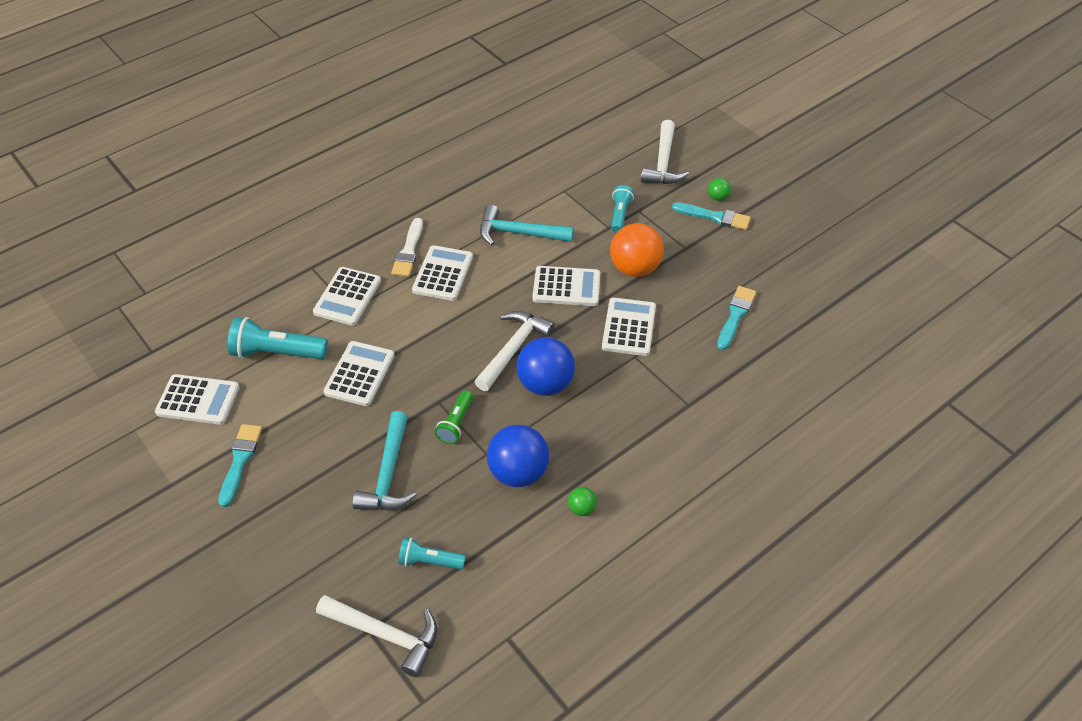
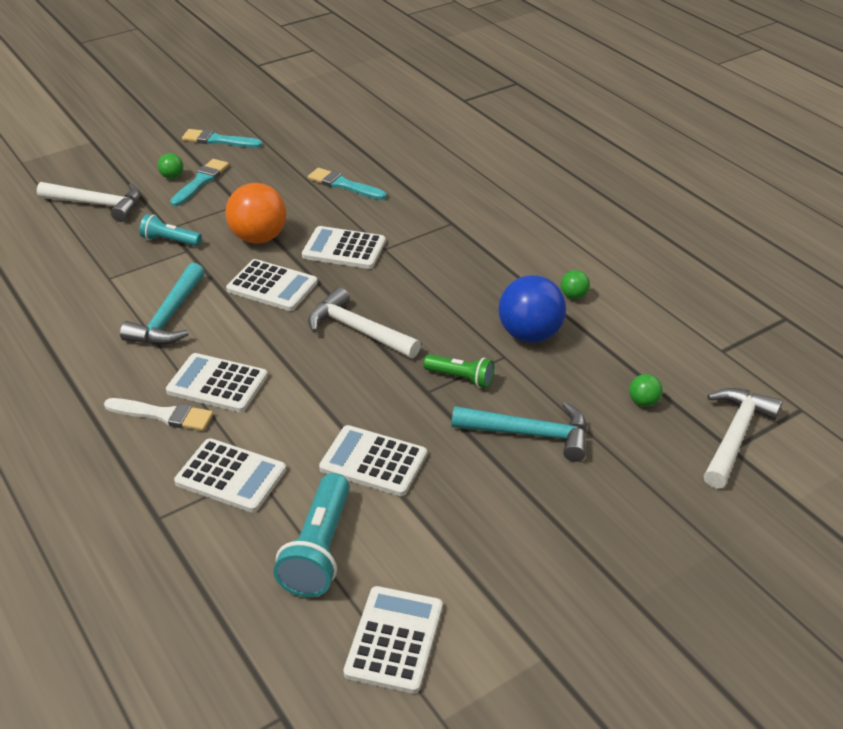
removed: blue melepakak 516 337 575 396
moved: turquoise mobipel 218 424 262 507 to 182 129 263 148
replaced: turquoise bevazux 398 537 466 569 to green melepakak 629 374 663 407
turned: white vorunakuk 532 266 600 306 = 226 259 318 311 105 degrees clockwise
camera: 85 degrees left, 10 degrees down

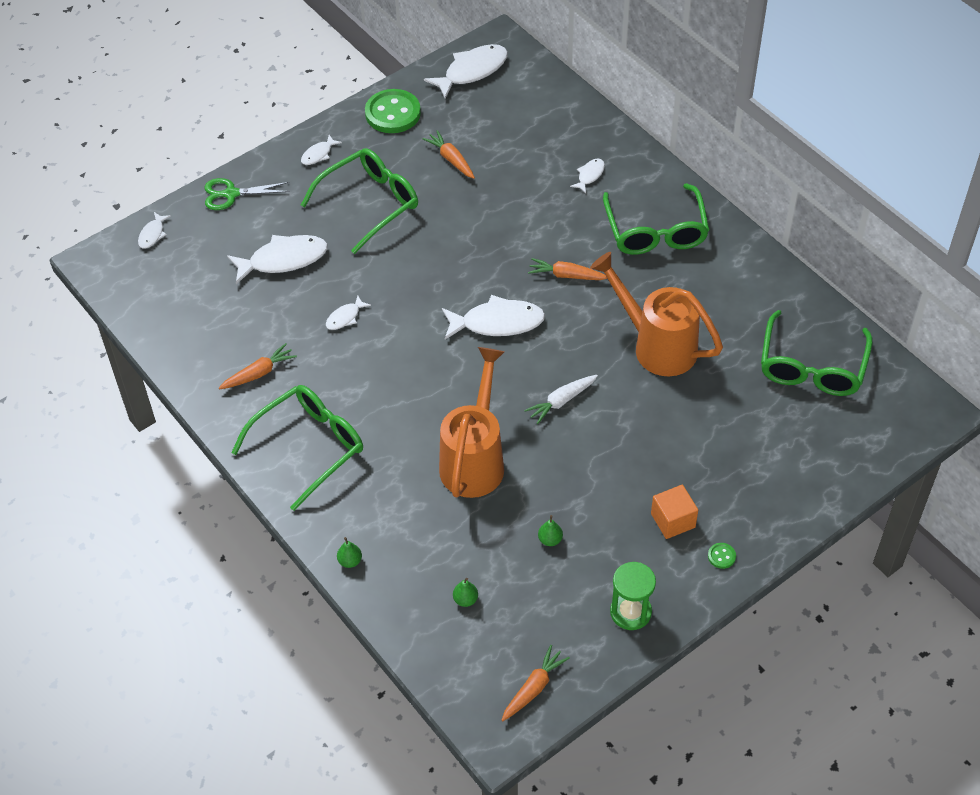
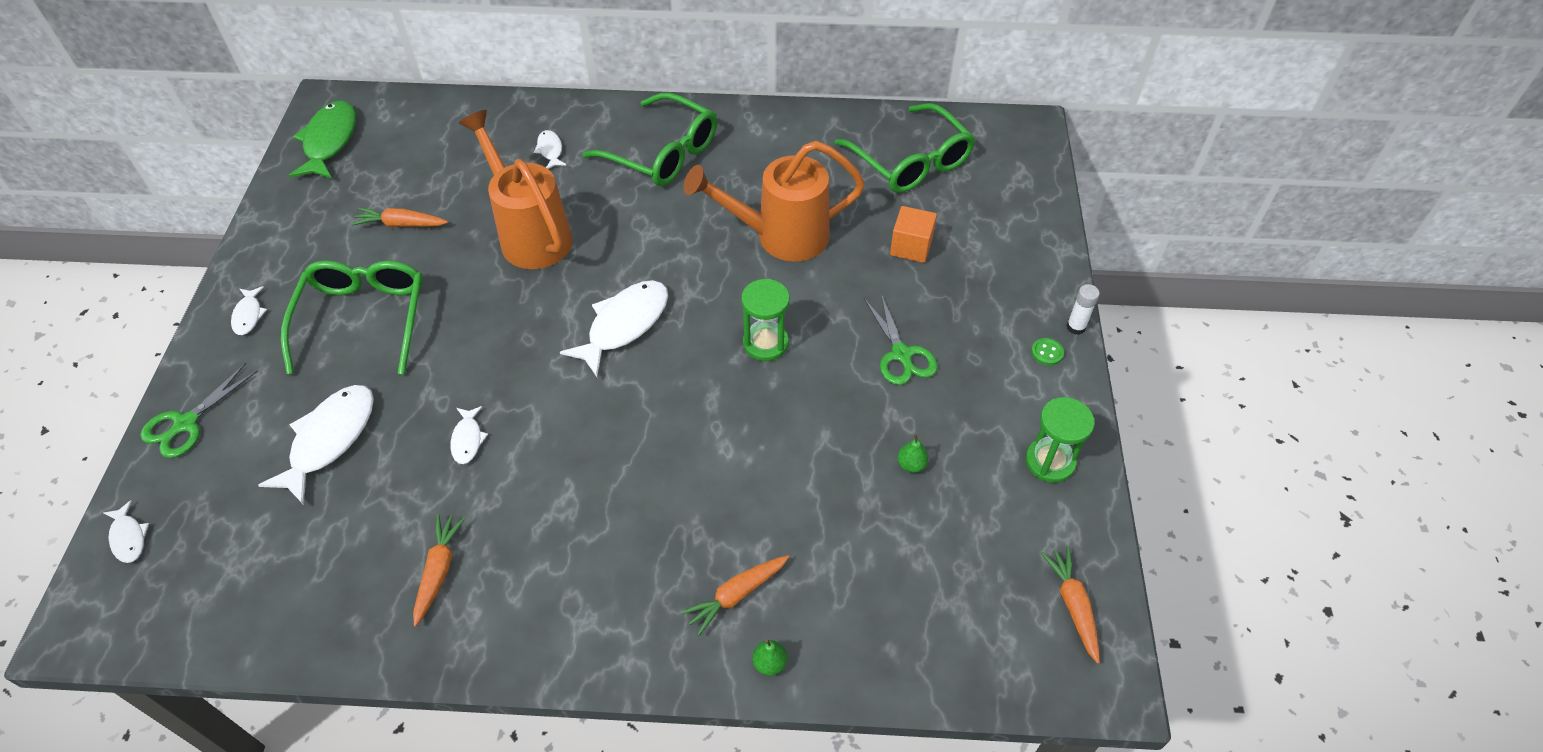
removed: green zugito 231 385 363 511; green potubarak 365 89 421 133; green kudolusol 453 578 478 607
added: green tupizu 864 294 937 385; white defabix 1066 284 1100 335
moved: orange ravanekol 439 347 504 498 to 459 110 573 269; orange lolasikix 528 258 607 280 to 681 555 789 636; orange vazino 651 485 698 539 to 890 206 937 263
replaced: white lolasikix 524 375 598 424 to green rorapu 741 279 790 361
recoloured: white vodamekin 424 44 508 99 to green vodamekin 289 100 356 179
camera: 50 degrees left, 0 degrees up

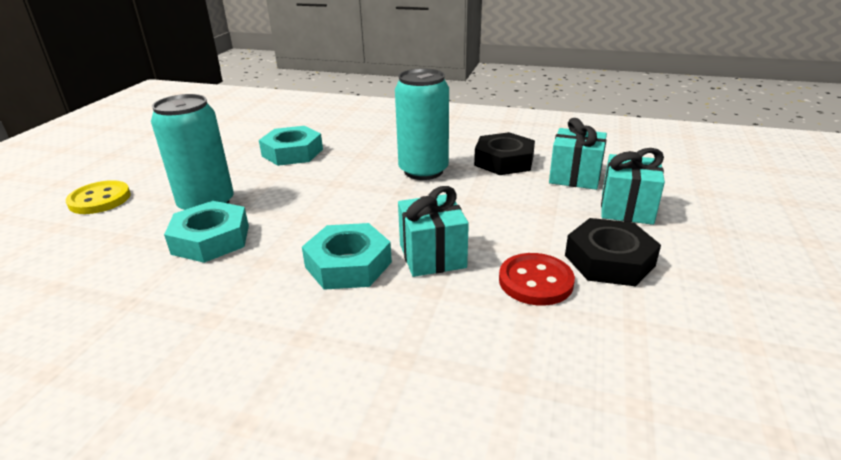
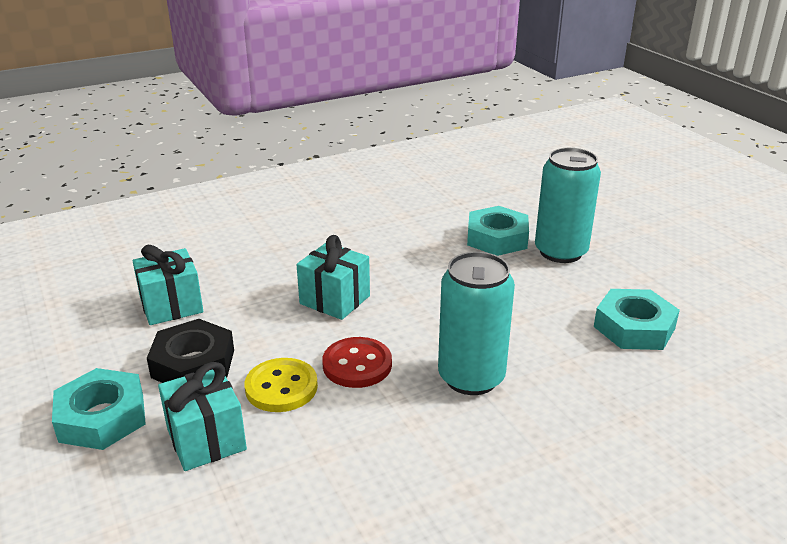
removed: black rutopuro 474 132 535 175
moved: yellow potubarak 66 180 131 214 to 245 358 318 412; turquoise rutopuro 302 223 392 290 to 52 368 146 450; red potubarak 499 253 575 306 to 322 337 392 388; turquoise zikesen 549 118 607 190 to 133 245 203 325
camera: 135 degrees right, 0 degrees up

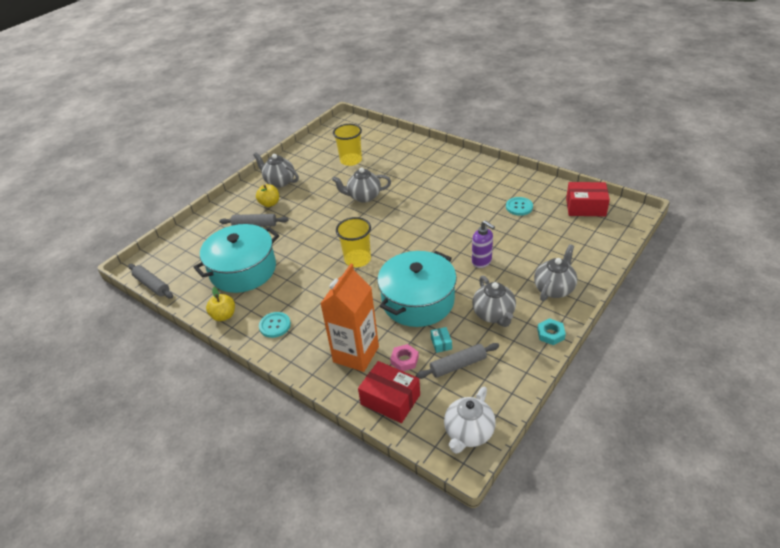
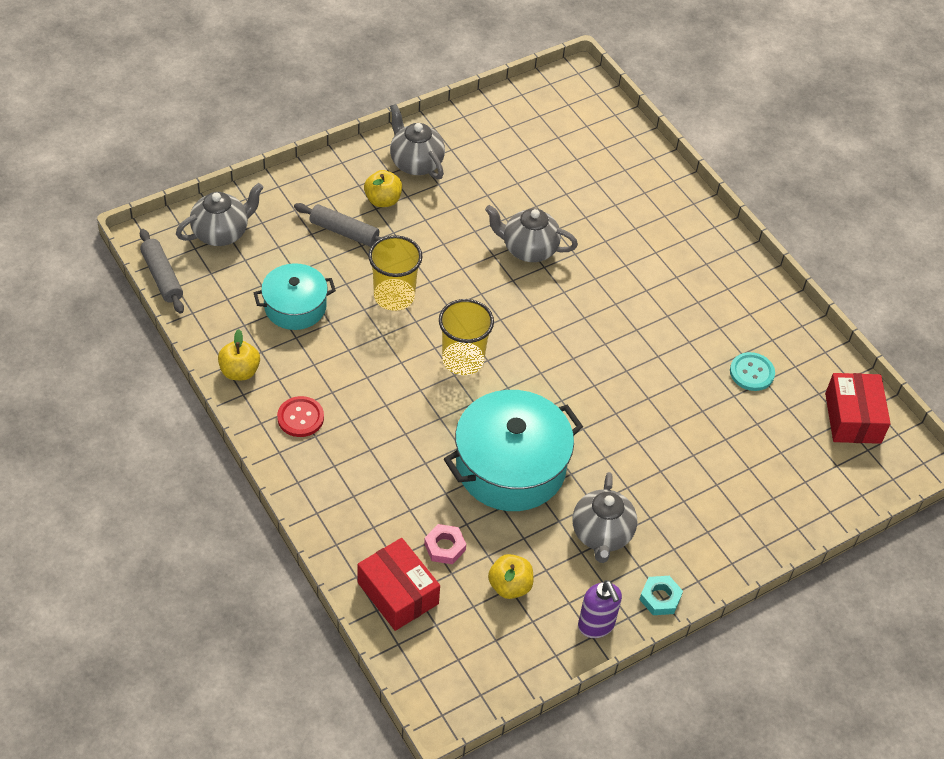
removed: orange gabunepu 320 264 379 372; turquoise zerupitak 431 327 452 353; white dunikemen 444 387 496 454
moved: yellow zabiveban 333 124 362 166 to 368 235 422 311; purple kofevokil 472 220 495 268 to 578 580 622 638; grey dunikemen 534 244 577 301 to 176 183 264 246
replaced: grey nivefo 416 343 499 379 to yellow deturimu 488 554 534 599
recoloured: turquoise potubarak 259 312 291 338 to red potubarak 277 396 324 437
turned: red zerupitak 566 182 610 217 = 825 373 891 444 60 degrees clockwise
resized: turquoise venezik 193 224 279 293 = 254 263 336 330 x0.60
camera: 15 degrees right, 10 degrees up

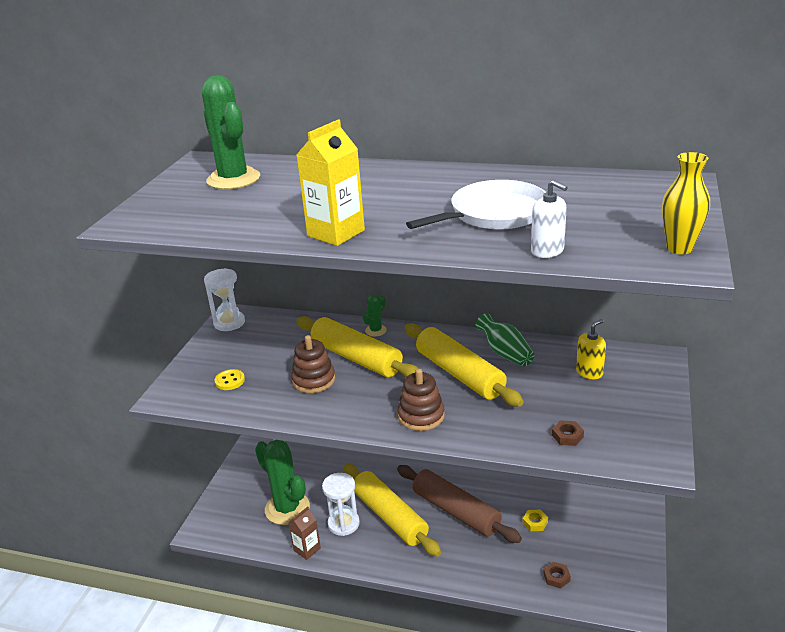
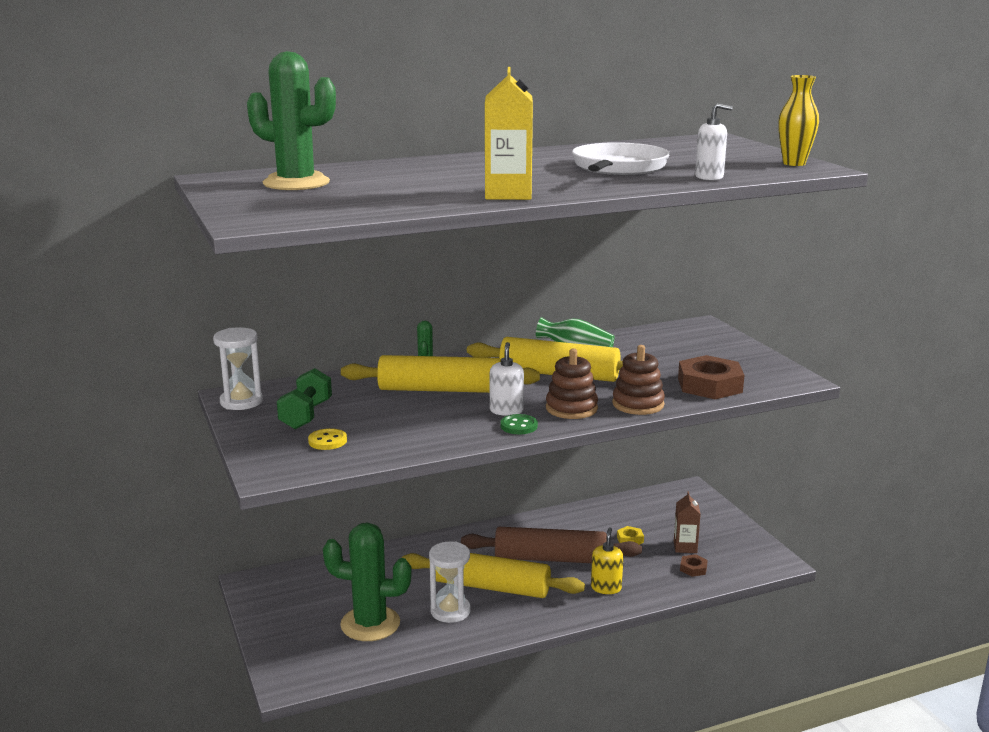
added: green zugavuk 277 368 332 429; white kofevokil 490 342 524 416; green potubarak 500 414 538 434
moved: brown gabunepu 288 507 321 560 to 674 491 701 553; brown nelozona 291 335 335 393 to 612 345 665 415; yellow kofevokil 576 319 606 379 to 591 527 623 594
resized: brown rutopuro 552 420 584 446 = 678 355 744 399 x2.18
camera: 40 degrees left, 10 degrees down

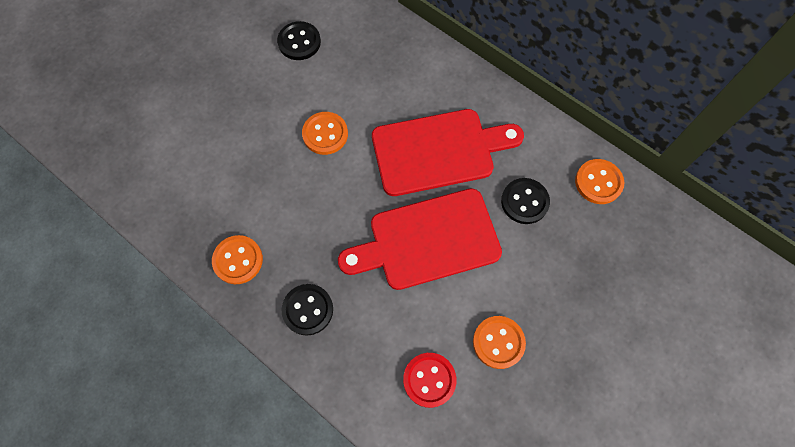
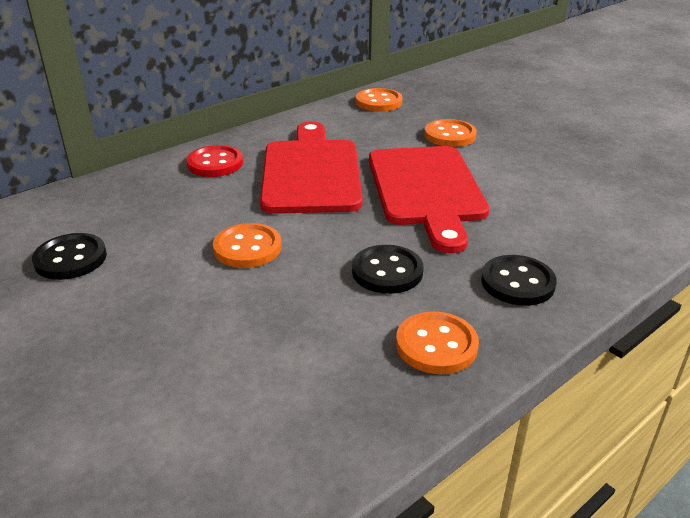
moved: red potubarak 403 353 456 408 to 186 145 243 177; orange potubarak 473 316 526 369 to 424 119 477 147; black potubarak 501 178 550 224 to 352 245 423 294
camera: 80 degrees left, 35 degrees down

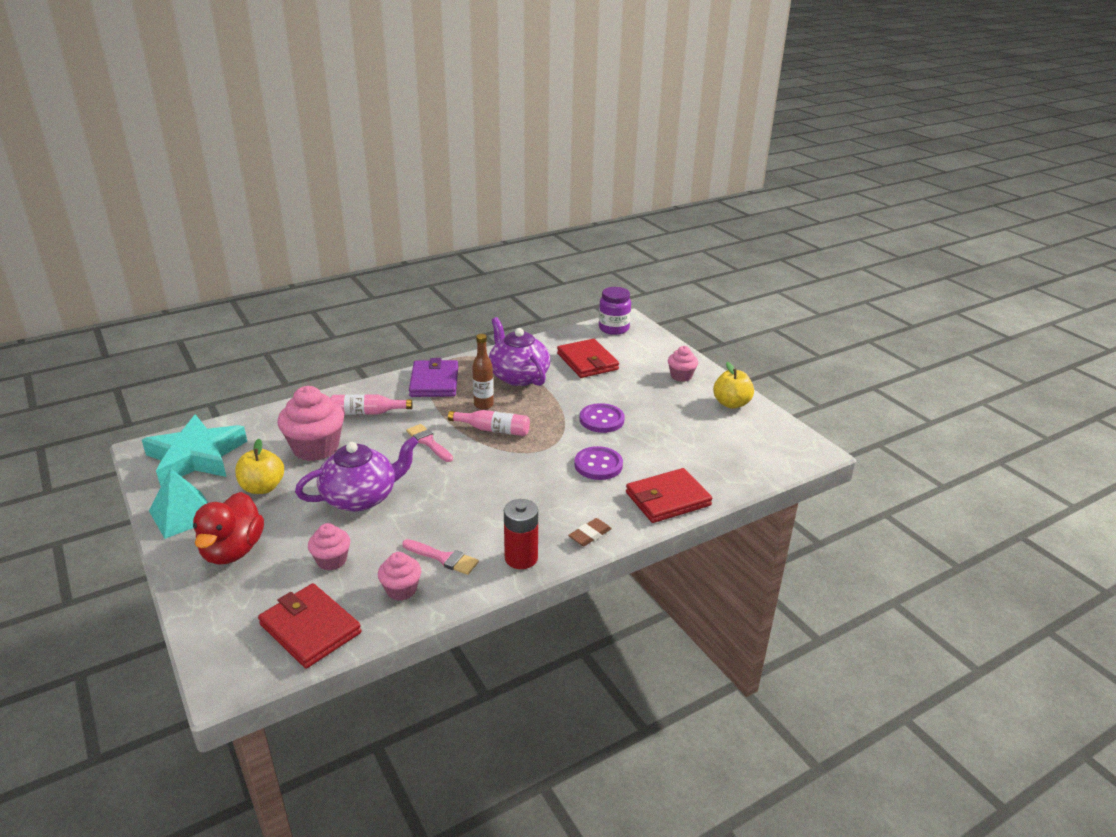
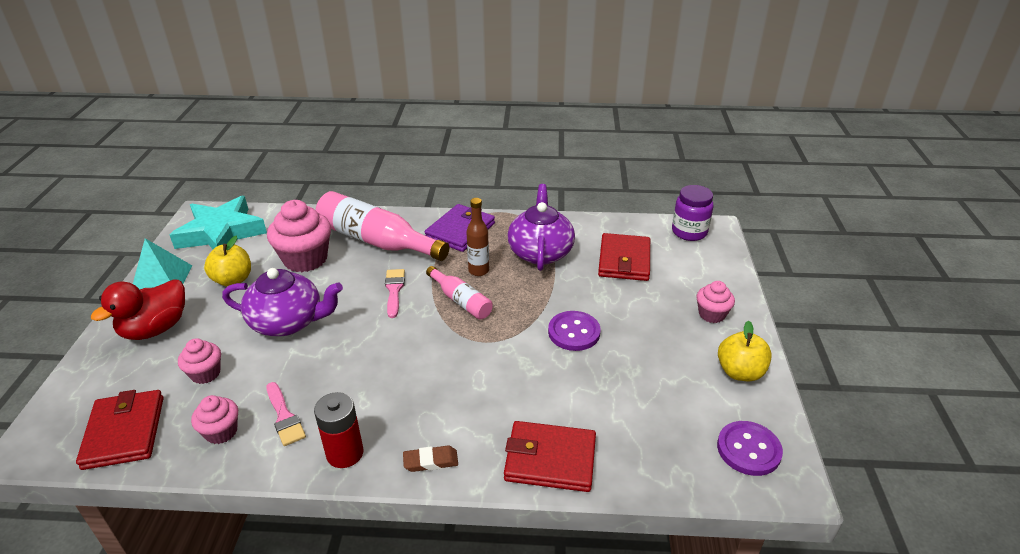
moved: purple potubarak 574 446 623 480 to 717 421 783 476
resized: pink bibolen 330 394 413 415 = 315 191 449 261 x1.86
camera: 35 degrees right, 5 degrees up

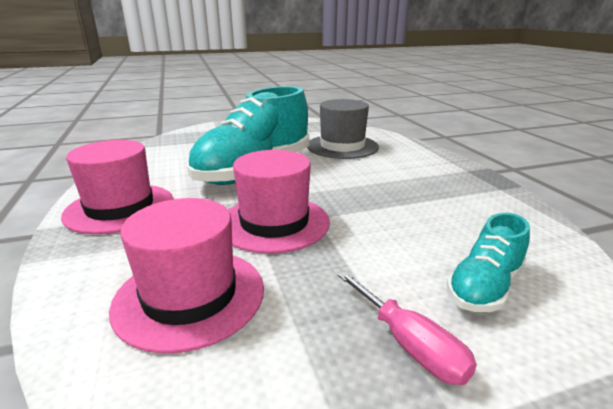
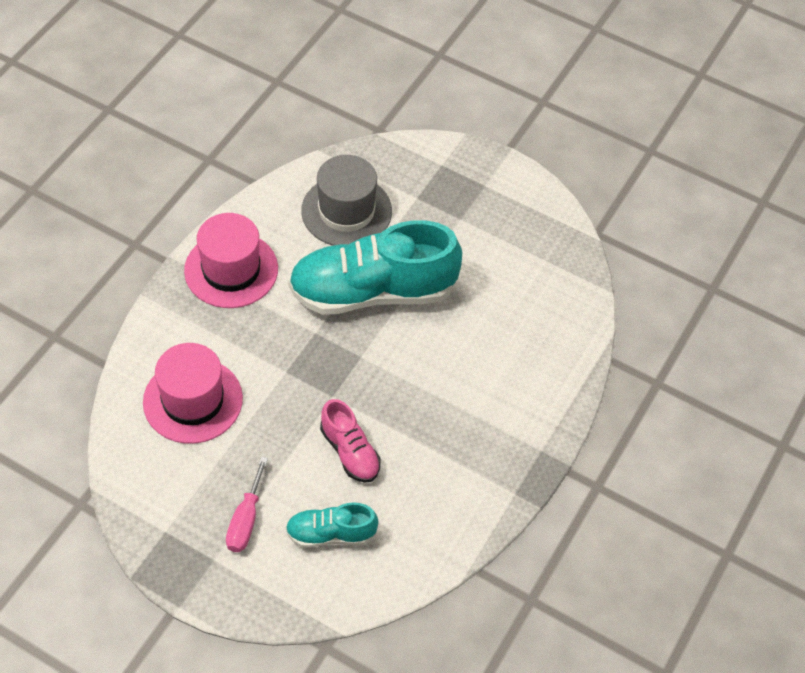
removed: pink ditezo 228 150 330 254
added: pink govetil 320 399 381 483
moved: grey ditezo 307 99 379 159 to 301 155 392 246
camera: 45 degrees right, 30 degrees up

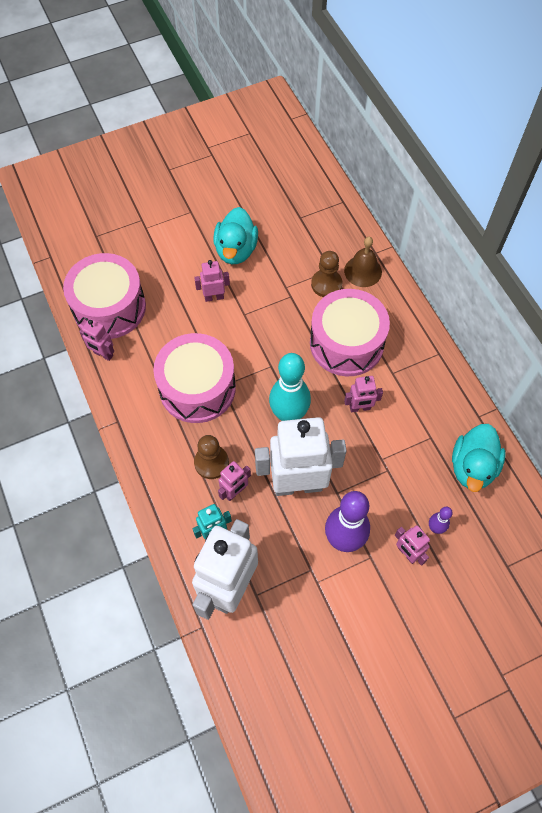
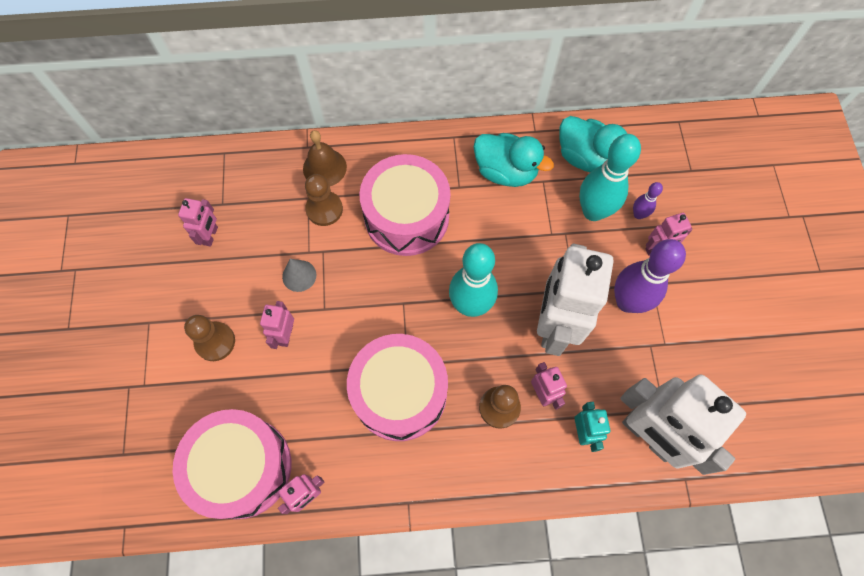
added: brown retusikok 184 315 235 361; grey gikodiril 282 259 316 292; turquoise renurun 579 134 641 221
moved: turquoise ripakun 213 207 258 264 to 474 133 554 187; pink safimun 344 376 383 412 to 178 198 218 247
camera: 70 degrees left, 5 degrees up

